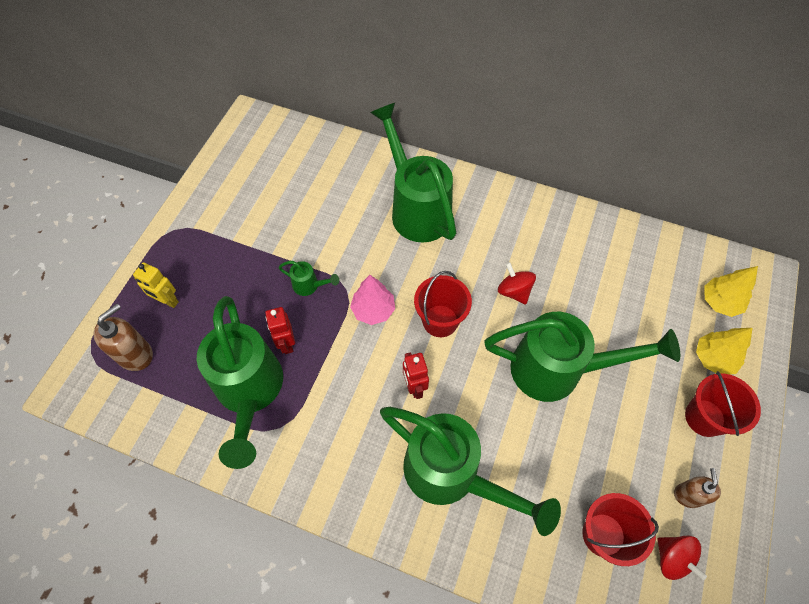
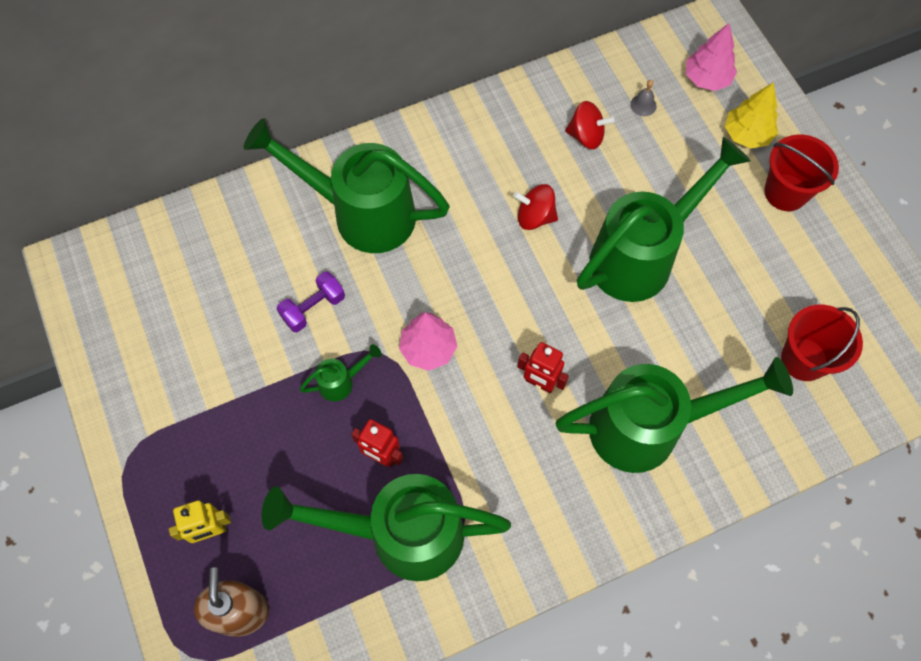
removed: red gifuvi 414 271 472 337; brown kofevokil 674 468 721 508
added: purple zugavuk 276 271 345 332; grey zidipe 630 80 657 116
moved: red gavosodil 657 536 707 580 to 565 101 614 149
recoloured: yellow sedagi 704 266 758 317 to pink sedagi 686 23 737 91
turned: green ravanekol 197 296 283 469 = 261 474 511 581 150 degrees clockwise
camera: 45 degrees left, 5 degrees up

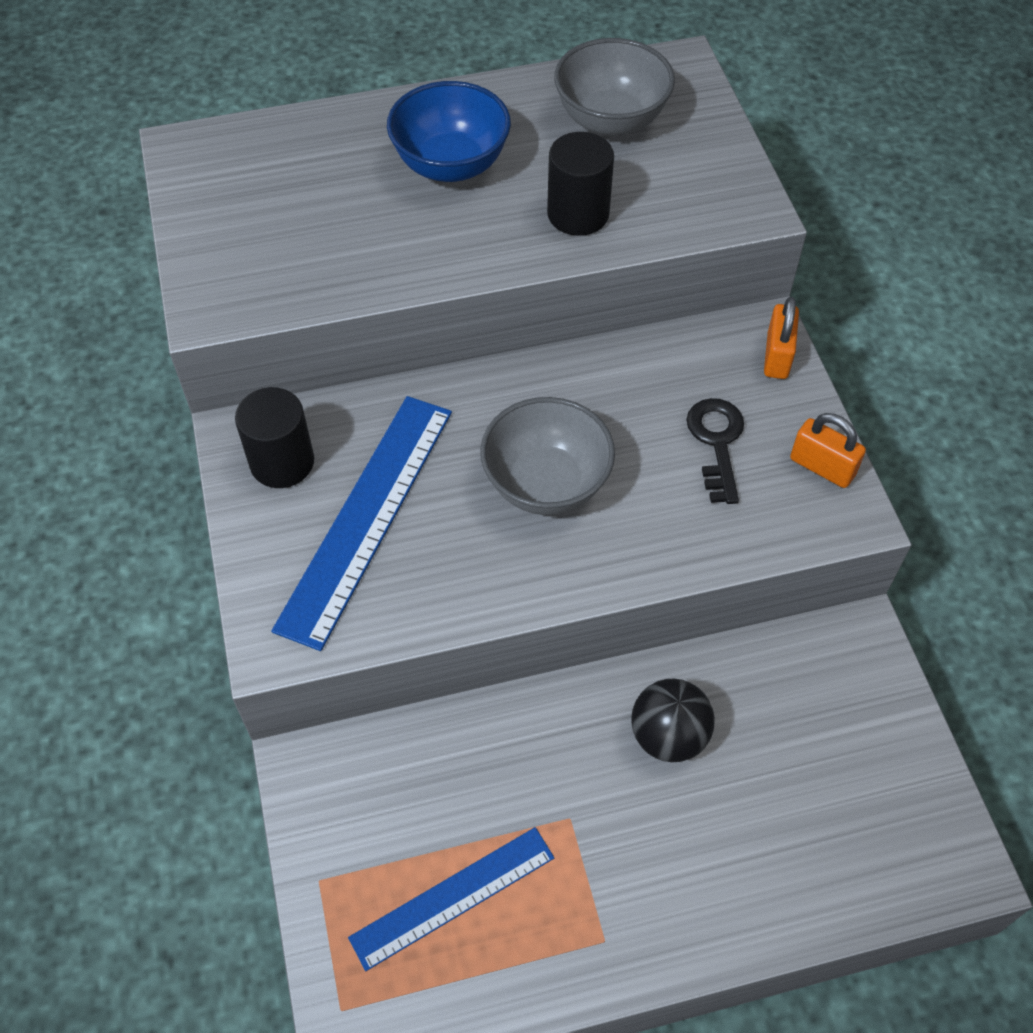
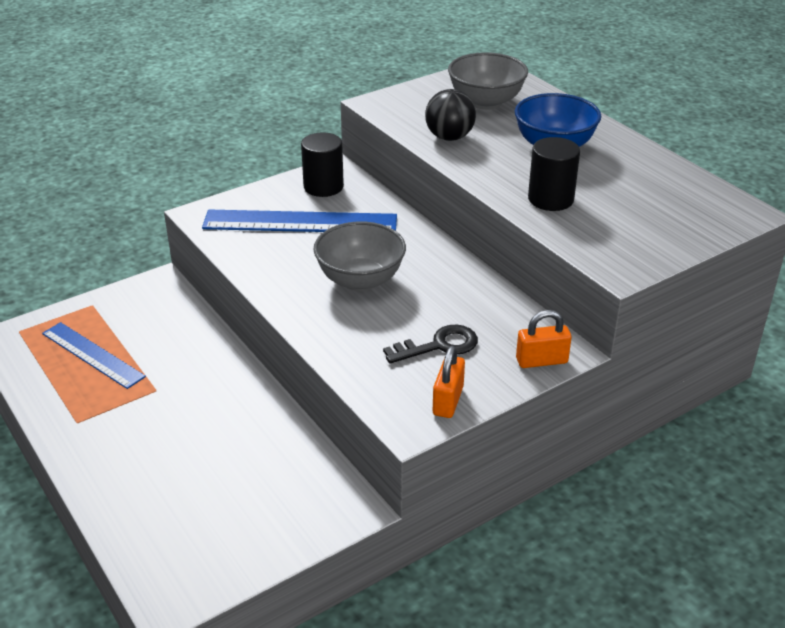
moved: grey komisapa 554 38 675 136 to 448 52 528 110; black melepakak 631 679 715 762 to 425 89 476 141
camera: 70 degrees right, 20 degrees down

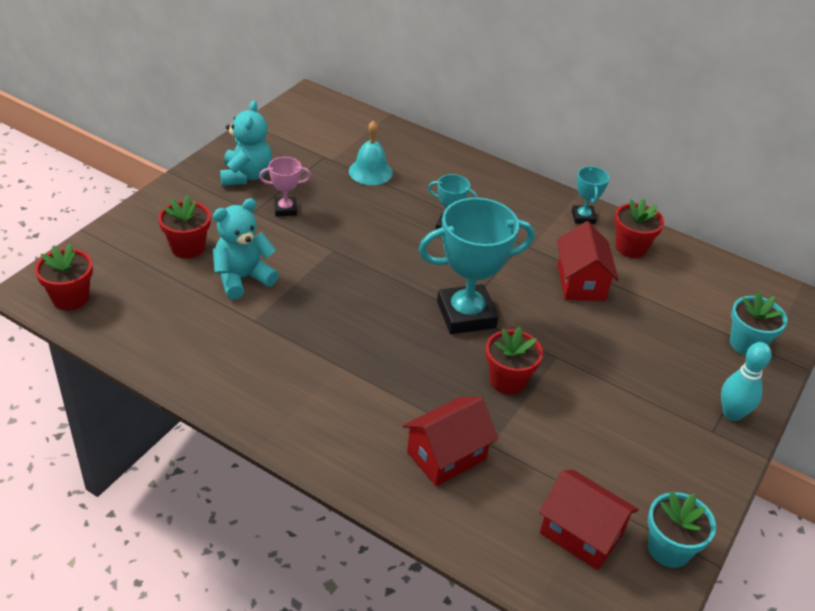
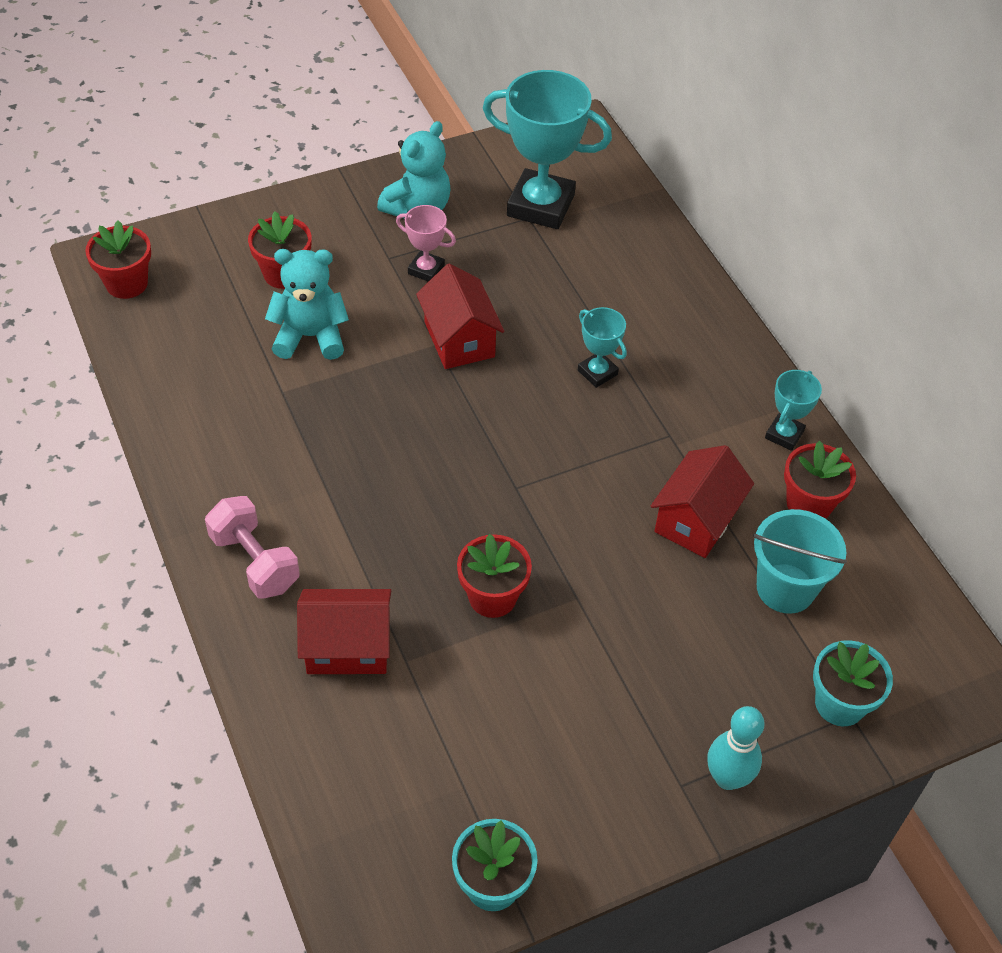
removed: turquoise zidipe 349 120 393 185
added: pink zugavuk 205 496 300 599; turquoise gifuvi 753 509 847 614
moved: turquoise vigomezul 419 198 535 334 to 483 70 612 229; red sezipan 539 470 639 570 to 416 264 504 369
camera: 35 degrees right, 10 degrees up

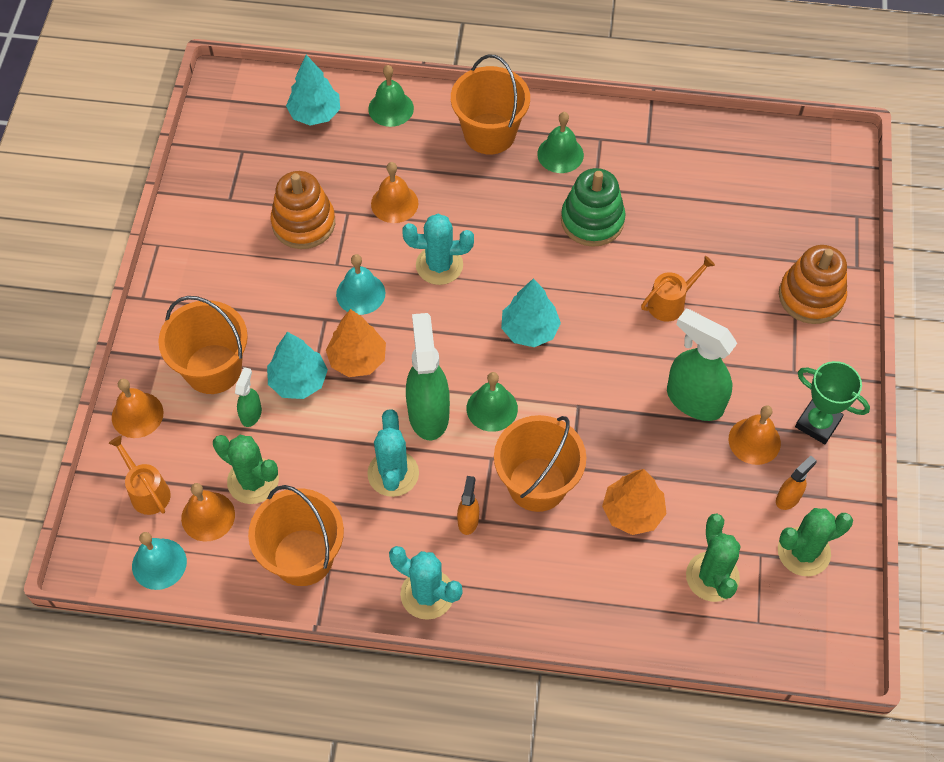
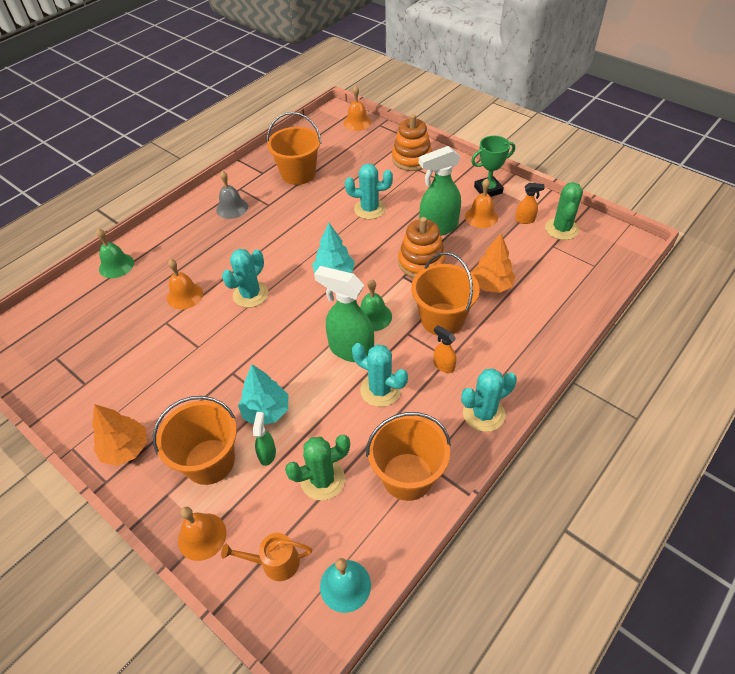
removed: turquoise sedagi 286 55 340 126; turquoise zidipe 336 254 385 315; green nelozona 561 168 626 247; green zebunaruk 686 514 740 602
moved: orange zidipe 181 483 235 541 to 344 85 371 131; orange nelozona 271 171 335 249 to 398 217 446 278; orange sedagi 326 309 386 377 to 92 404 147 466; orange gifuvi 451 55 530 154 to 267 112 321 185
replaced: orange ravanekol 641 256 715 321 to turquoise zebunaruk 345 163 393 219
recoloured: green zidipe 537 112 584 173 to grey zidipe 216 171 248 219
turned: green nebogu 235 367 262 427 = 253 412 276 466 45 degrees clockwise; orange nebogu 776 455 816 510 = 515 183 545 224 105 degrees clockwise
camera: 55 degrees left, 10 degrees down

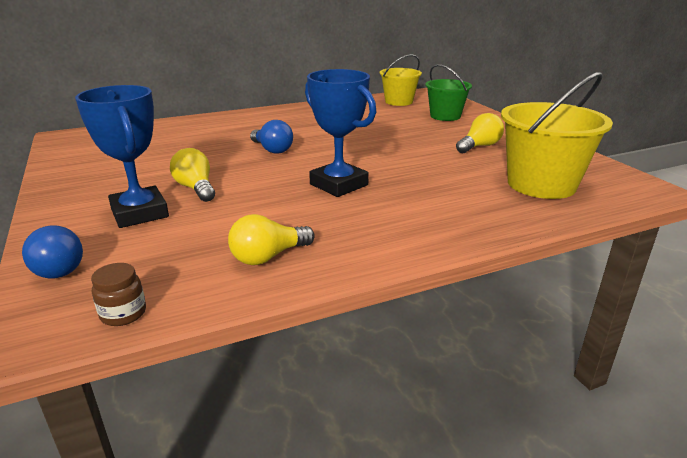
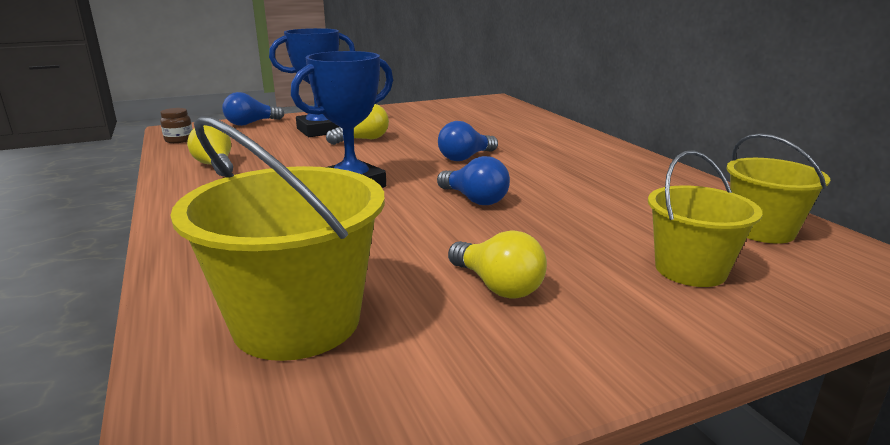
added: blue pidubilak 437 156 510 205
recoloured: green gifuvi 425 64 472 121 to yellow gifuvi 648 150 762 287
camera: 90 degrees right, 5 degrees down

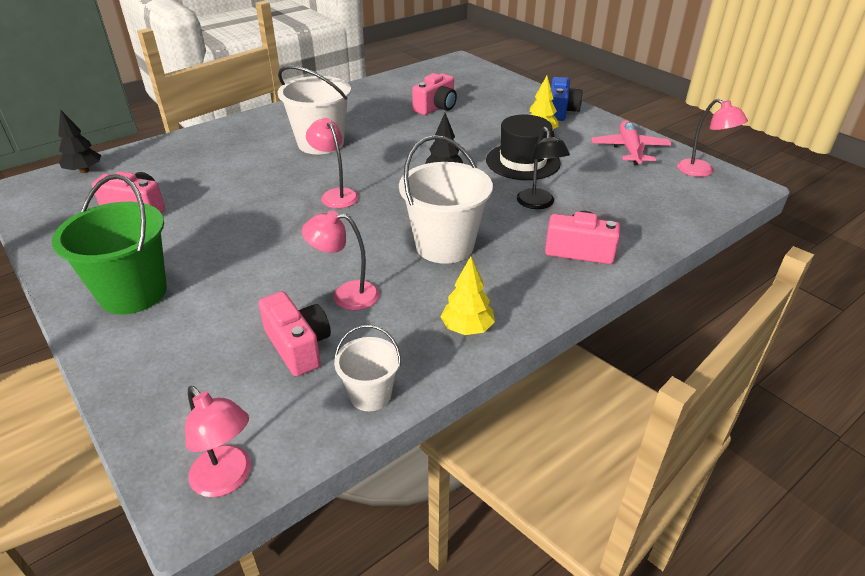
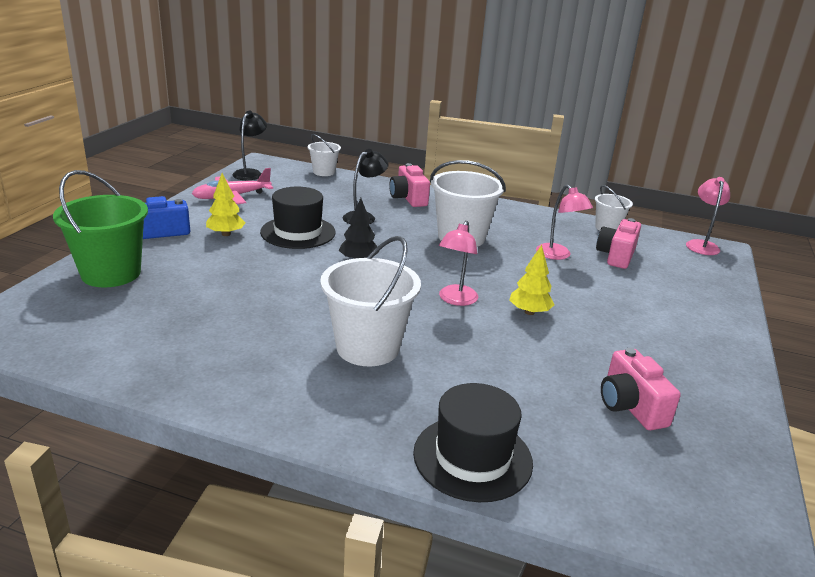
removed: black sedagi 58 109 101 173; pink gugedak 412 73 457 115
added: white gifuvi 308 134 341 176; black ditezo 413 383 533 502
moved: green gifuvi 52 174 167 315 to 53 170 148 288; yellow sedagi 440 256 495 335 to 509 245 555 315
recoloured: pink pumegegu 677 99 748 177 to black pumegegu 233 111 267 180
camera: 125 degrees left, 10 degrees down

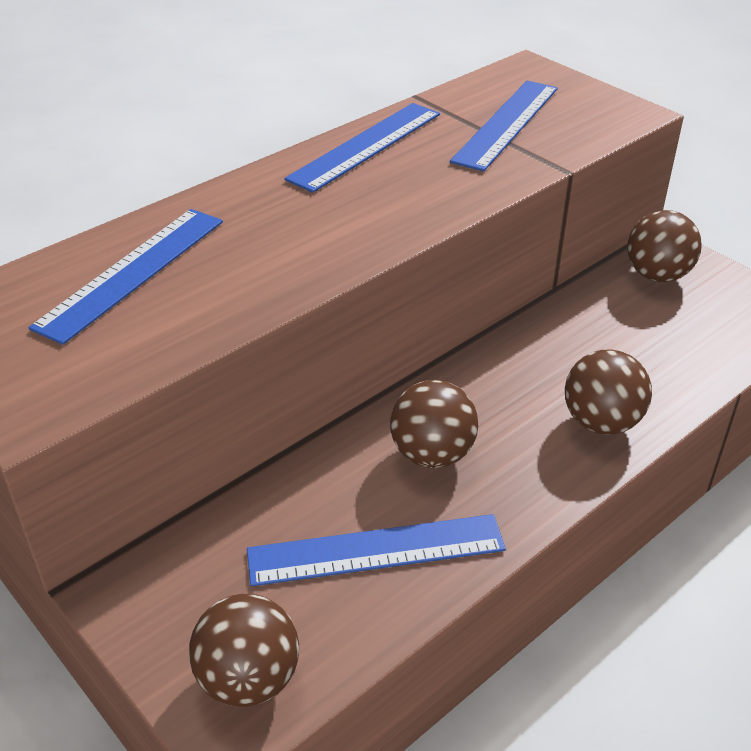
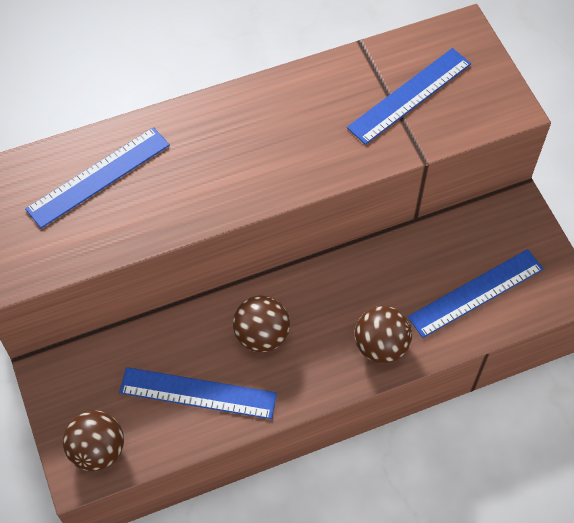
removed: brown melepakak 627 210 702 282
moved: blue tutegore 284 103 440 193 to 408 249 544 338
camera: 20 degrees right, 20 degrees up

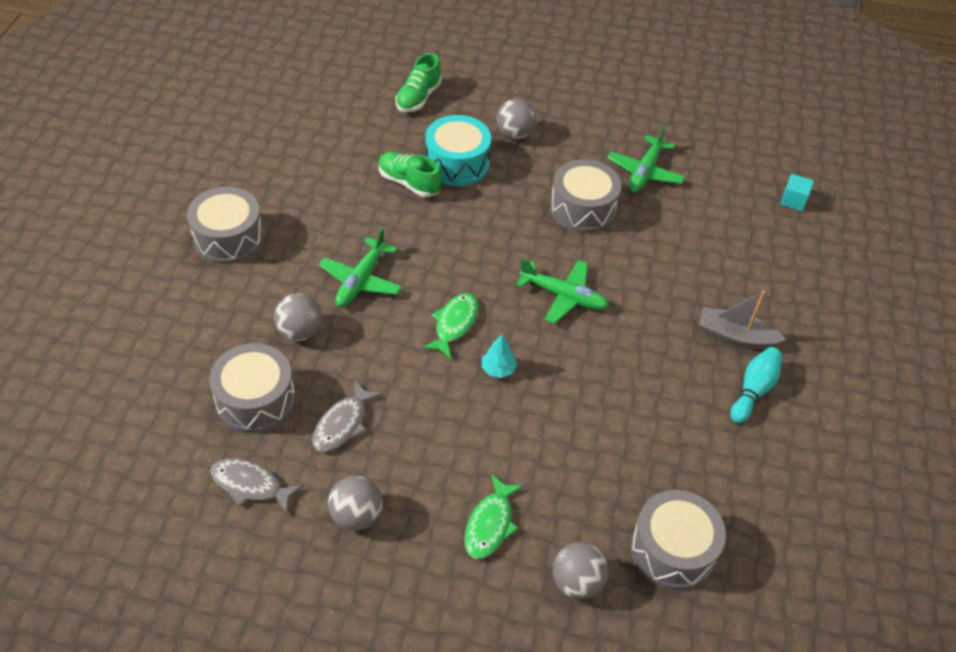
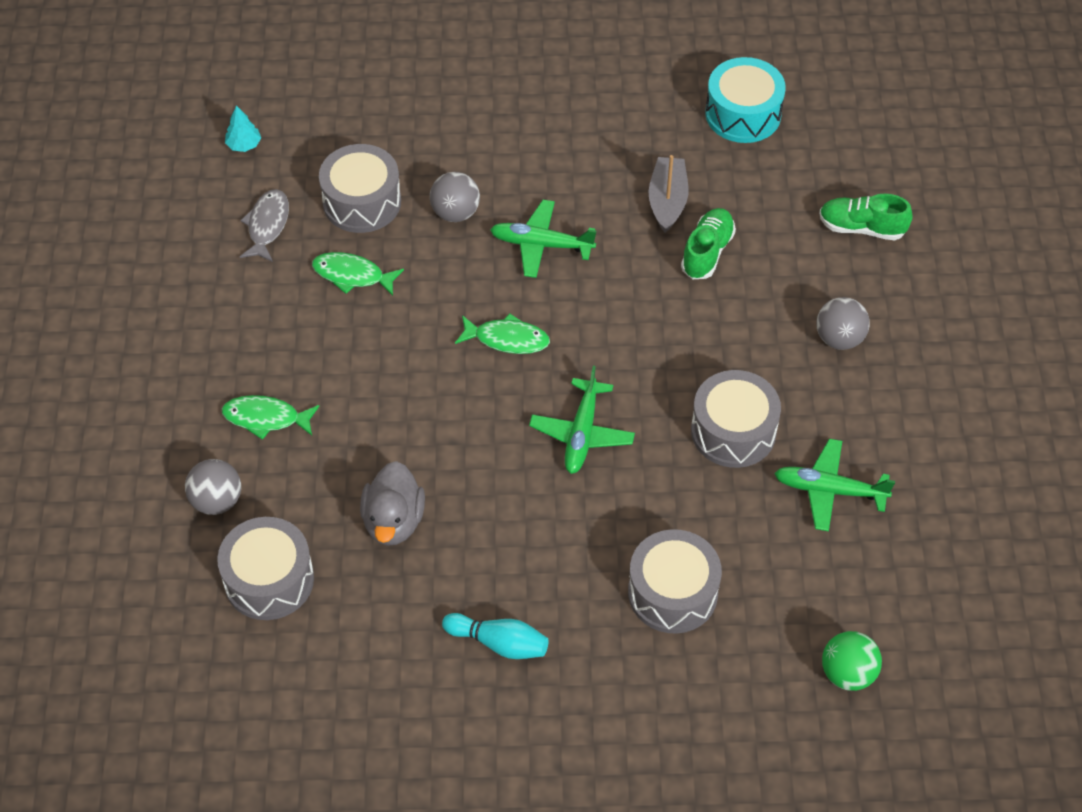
removed: grey melepakak 328 476 383 531
added: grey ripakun 360 461 425 546
moved: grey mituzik 187 187 264 265 to 628 529 722 633; turquoise mituzik 425 115 491 186 to 705 57 786 143; turquoise sedagi 482 335 517 378 to 225 105 261 152; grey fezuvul 699 291 786 349 to 649 155 688 233
replaced: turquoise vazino 780 174 814 211 to green melepakak 822 631 882 691
recoloured: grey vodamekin 312 380 382 452 to green vodamekin 312 252 404 296
camera: 80 degrees right, 5 degrees up

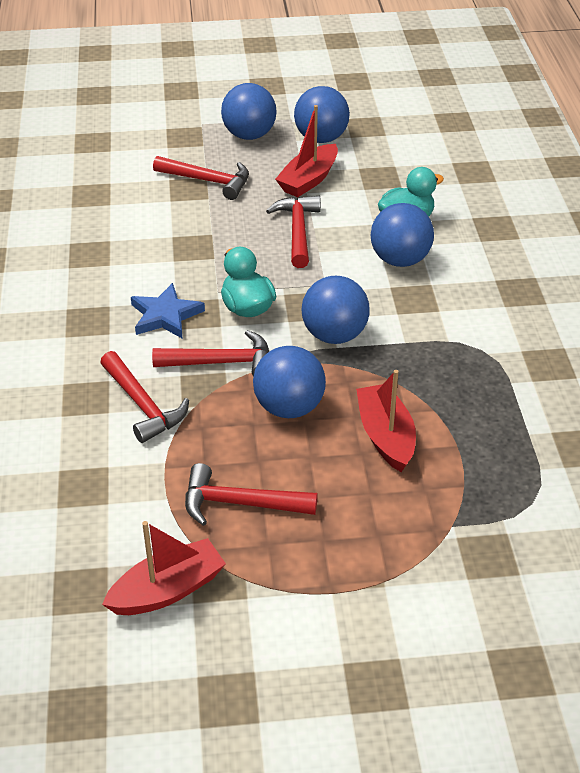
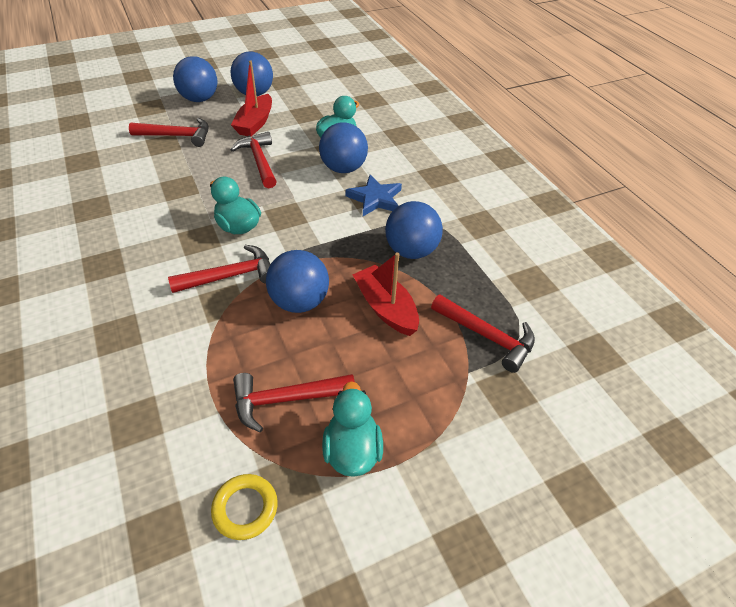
added: turquoise ripakun 322 381 383 477
moved: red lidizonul 100 351 189 443 to 431 295 535 373; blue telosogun 131 283 205 339 to 345 175 402 216; blue melepakak 302 276 369 344 to 385 201 443 259
replaced: red fezuvul 102 521 226 615 to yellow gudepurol 211 474 278 540
camera: 20 degrees left, 5 degrees up

